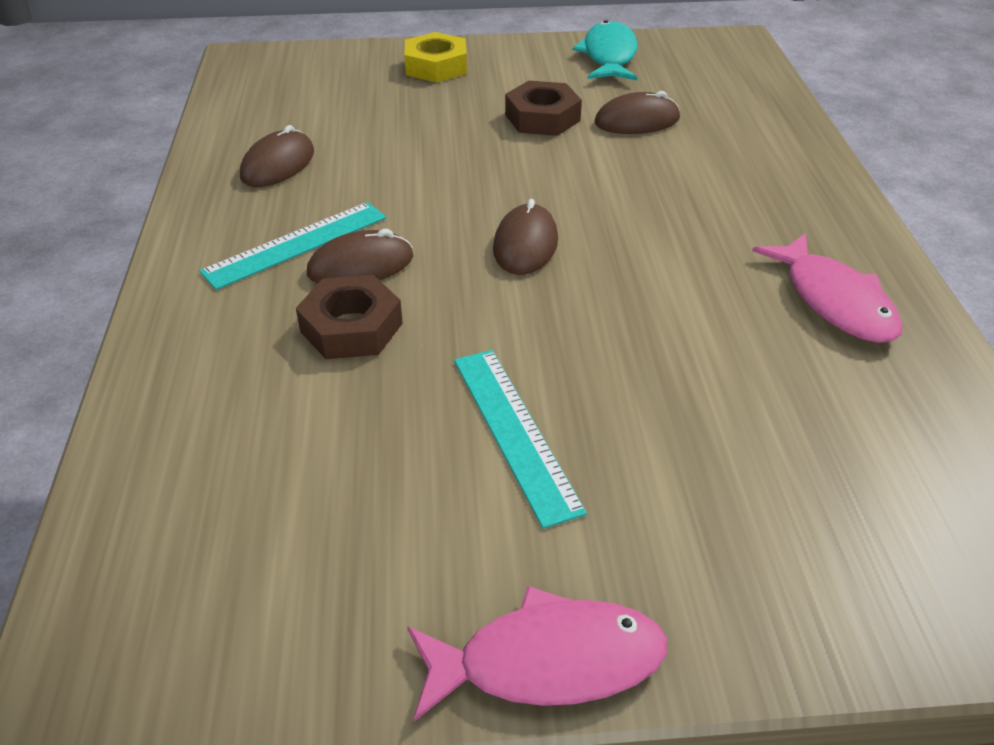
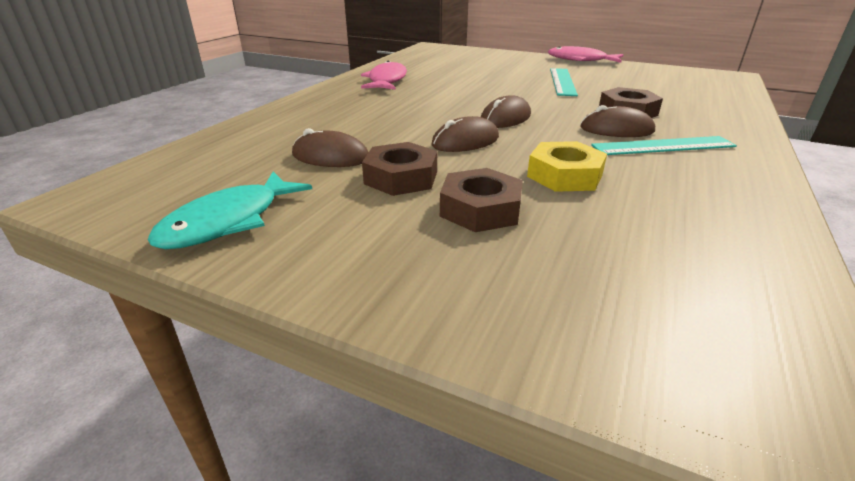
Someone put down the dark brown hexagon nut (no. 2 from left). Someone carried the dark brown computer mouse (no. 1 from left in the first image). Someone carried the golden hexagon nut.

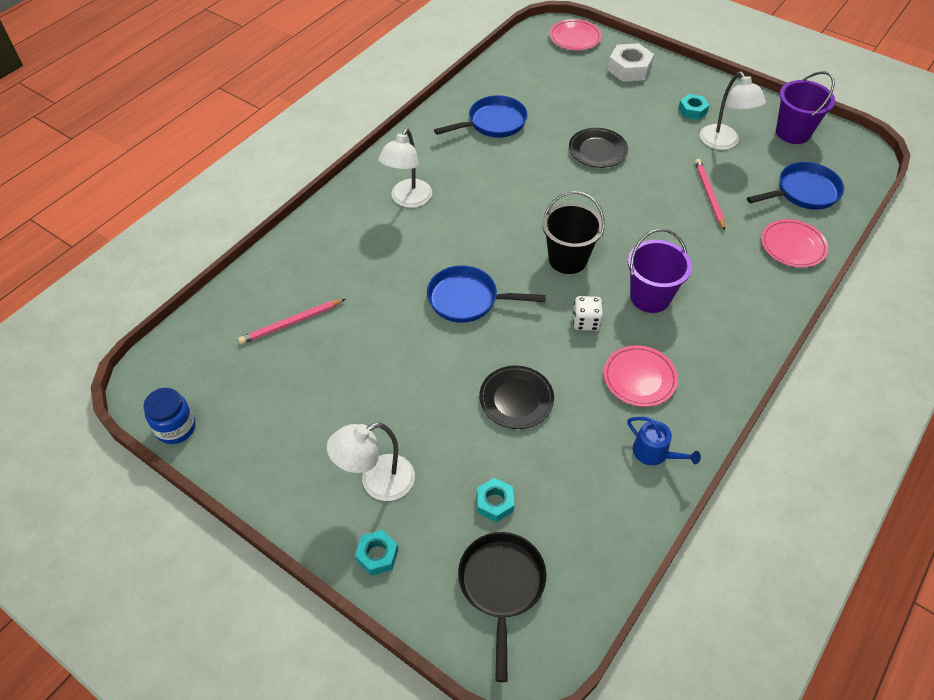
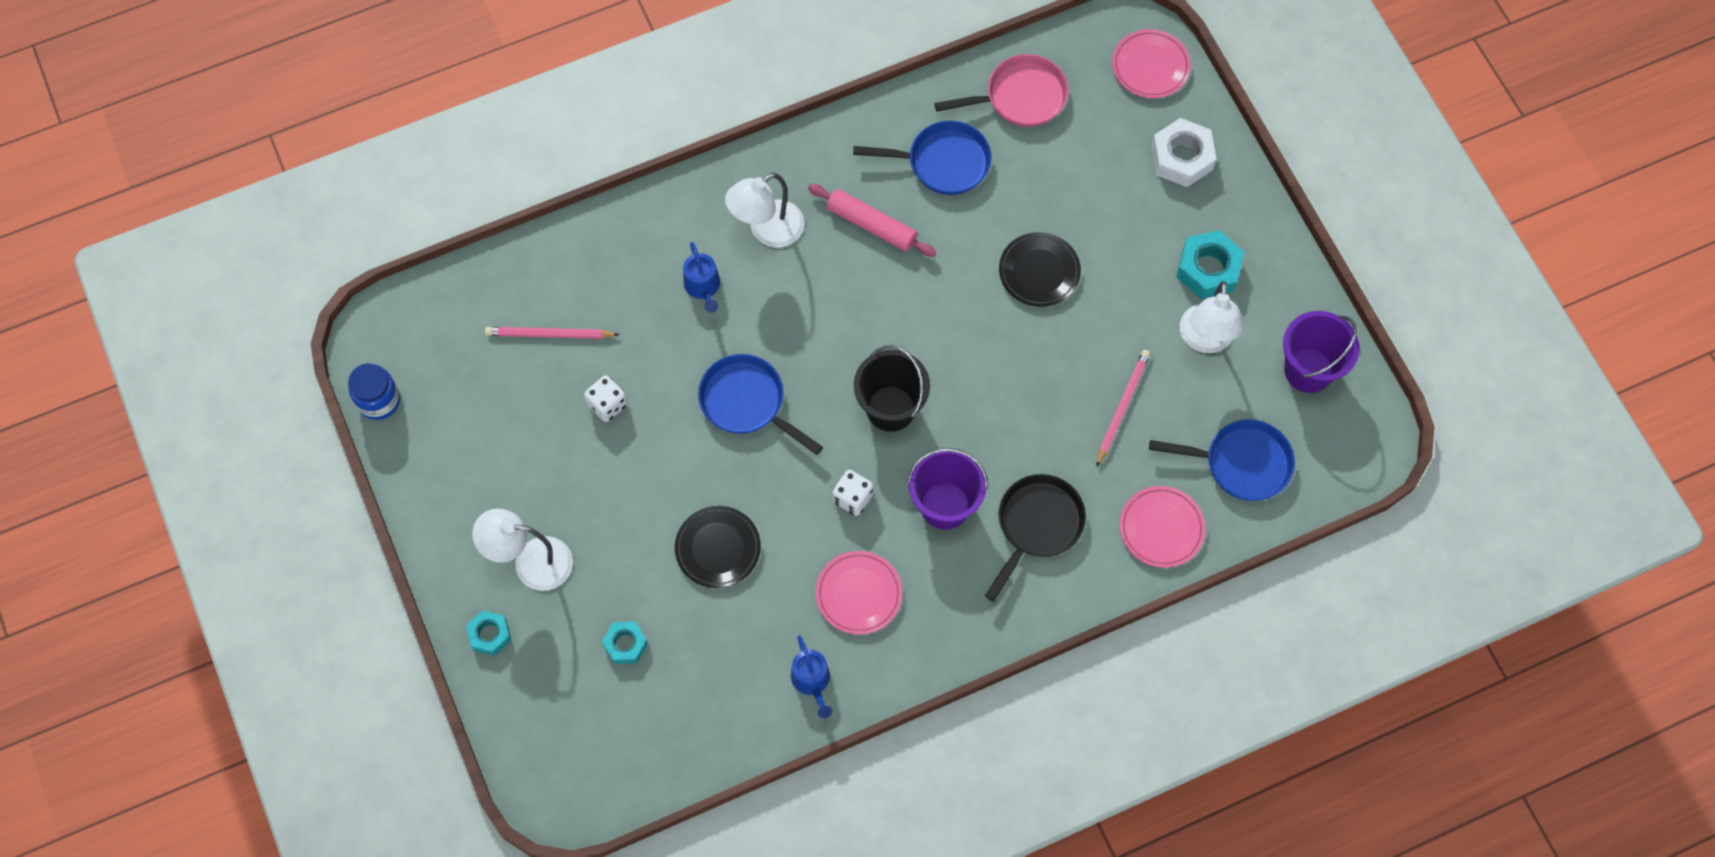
Someone put down the pure white die (no. 1 from left). Someone put down the blue watering can (no. 1 from left). Someone put down the pink dough roller. Someone put down the pink frying pan. Someone carried the ebony frying pan. Someone scaled the aqua hexagon nut (no. 3 from left) by 1.62.

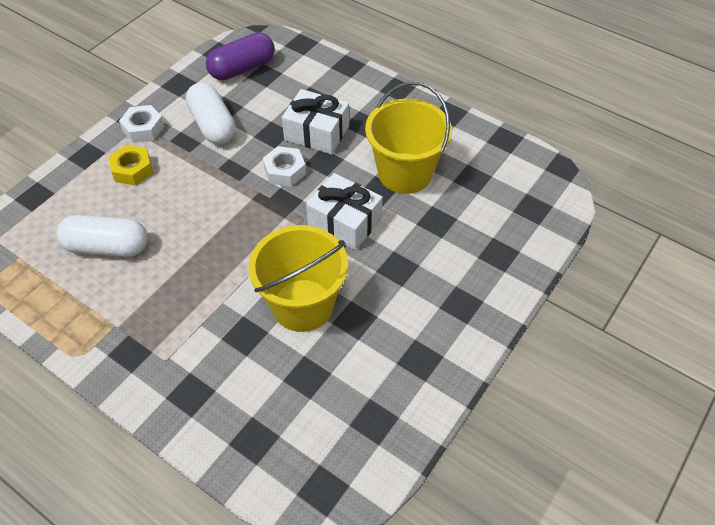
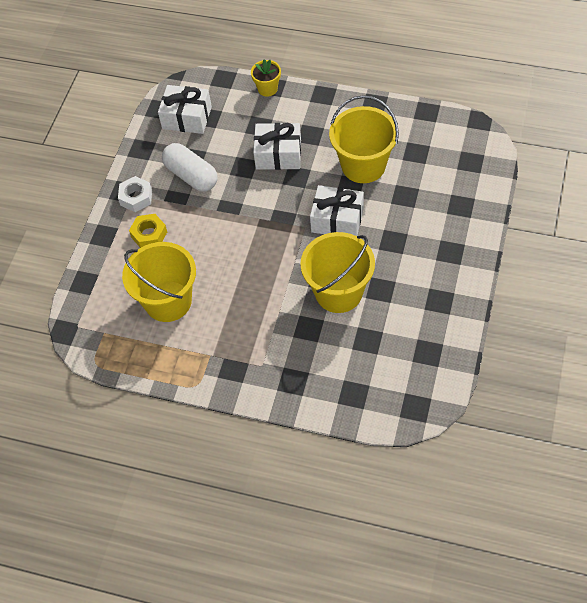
Someone took away the pure white hexagon nut (no. 2 from left). Someone put down the golden plant pot. Someone swapped the pure white pill shape (no. 1 from left) for the golden pail (no. 1 from left). Someone swapped the purple pill shape for the pure white present (no. 1 from left).

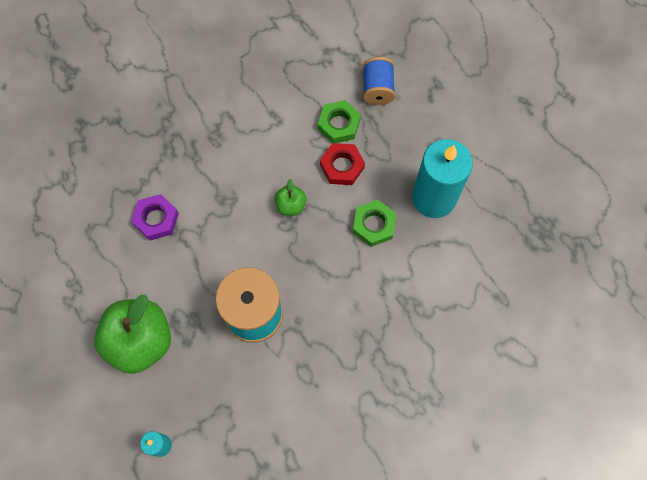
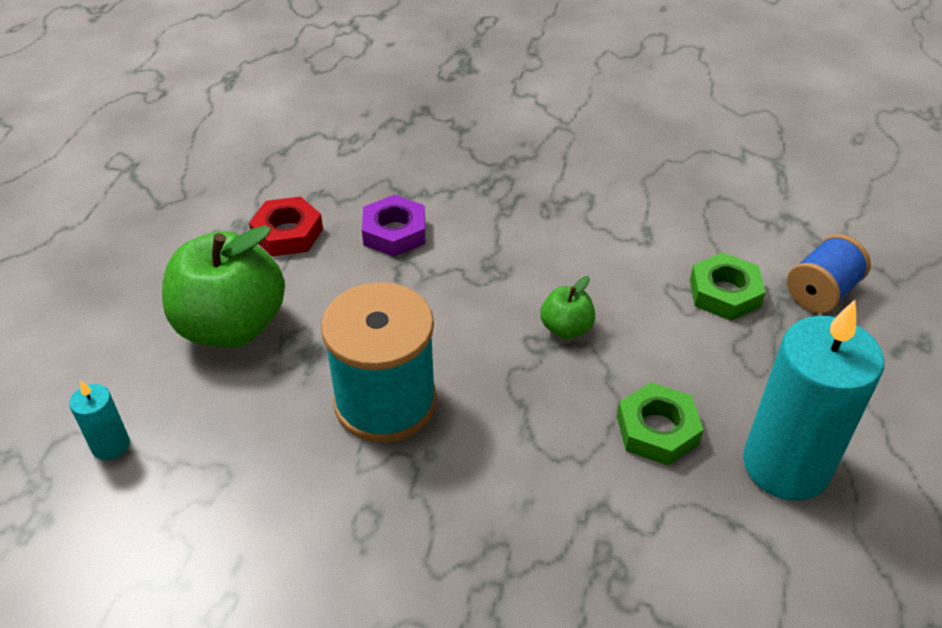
Someone carried the scarlet hexagon nut.

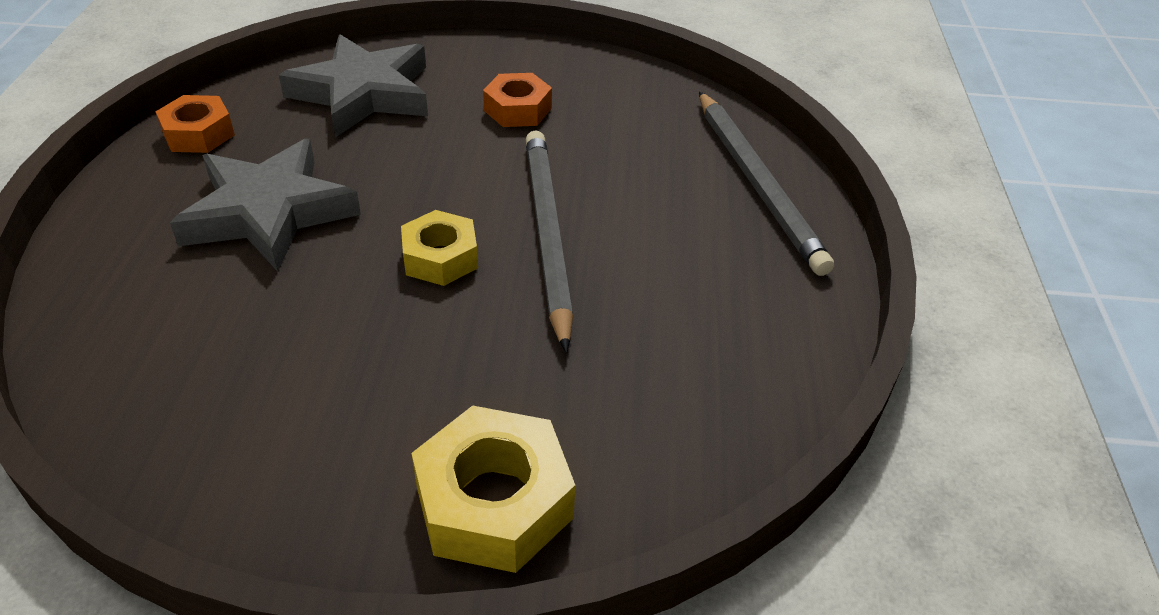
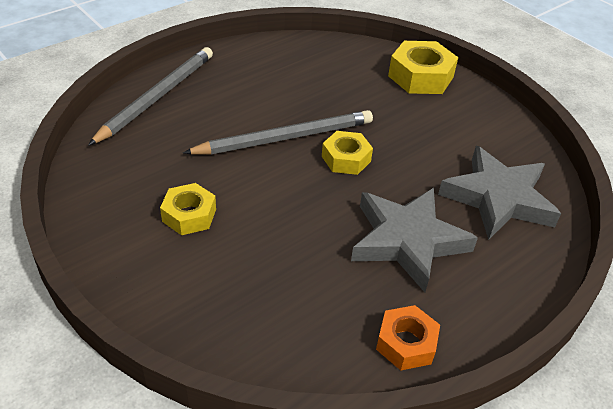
Someone carried the ash-grey five-pointed star (no. 2 from left). Someone repainted the bright orange hexagon nut (no. 2 from left), which became the golden hexagon nut (no. 1 from left). Someone rotated the ash-grey lead pencil (no. 1 from left in the first image) by 150 degrees counterclockwise.

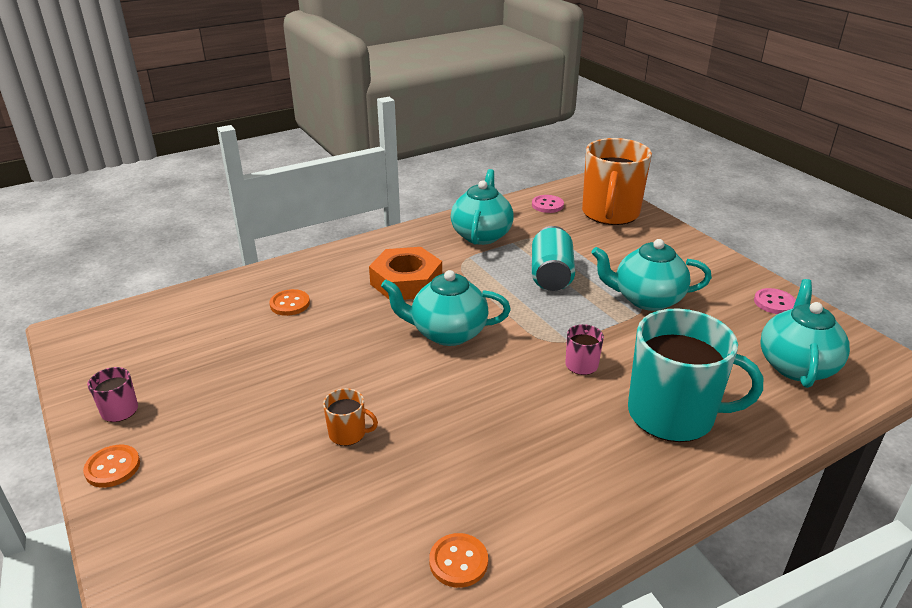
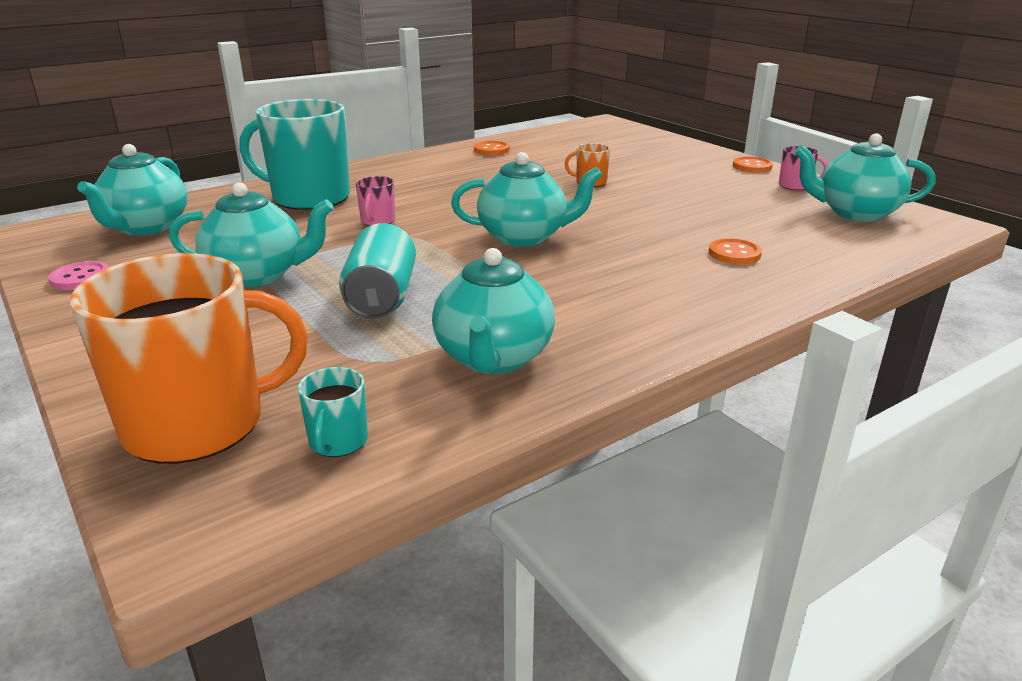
Someone took away the bright orange hexagon nut. Someone put down the aqua tea pot (no. 5 from left). Someone swapped the pink shirt button (no. 1 from left) for the aqua mug (no. 2 from left). Someone rotated the bright orange mug (no. 2 from left in the first image) by 60 degrees clockwise.

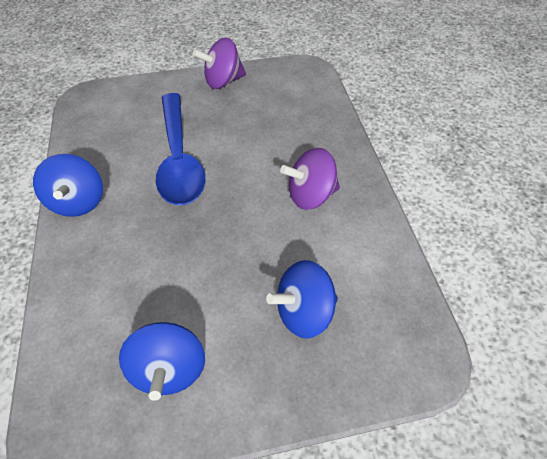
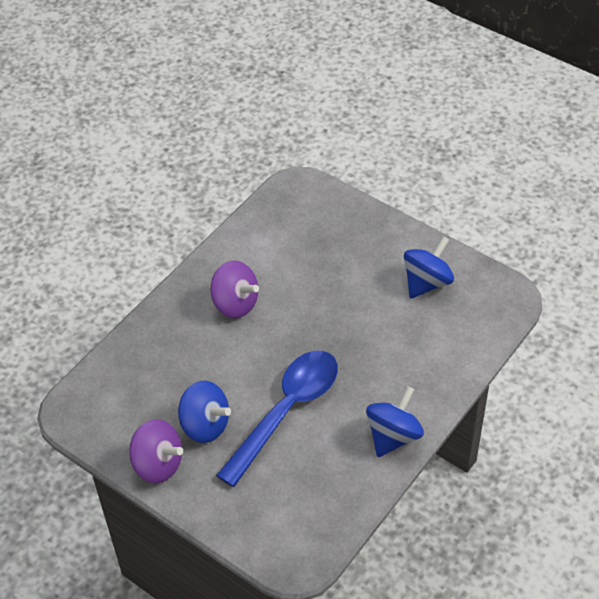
Someone carried the blue whirligig (no. 3 from left in the first image).

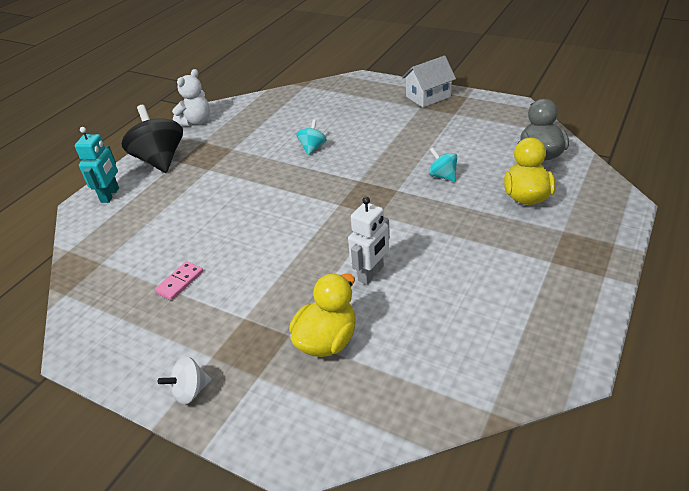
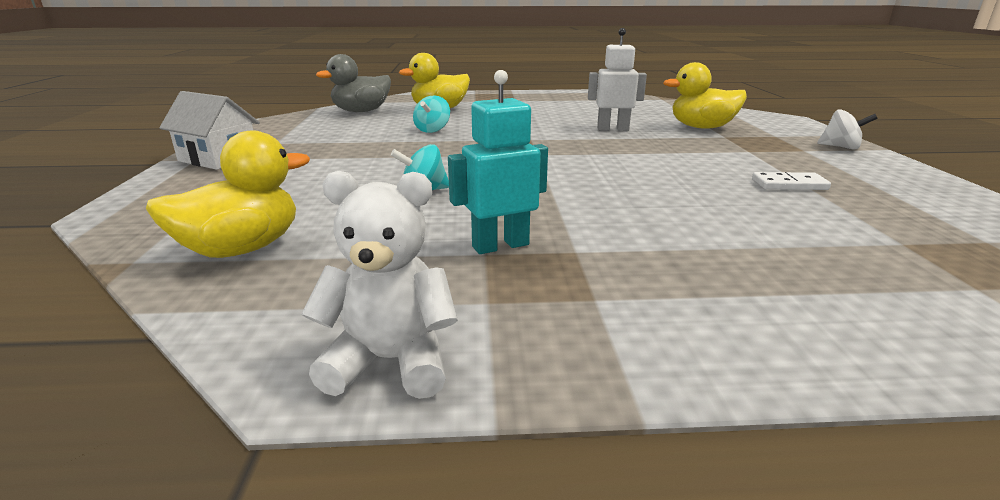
Someone took away the ebony whirligig. Someone put down the golden toy duck (no. 1 from left). Someone carried the aqua robot. Someone repainted the pink domino, which became the pure white domino.

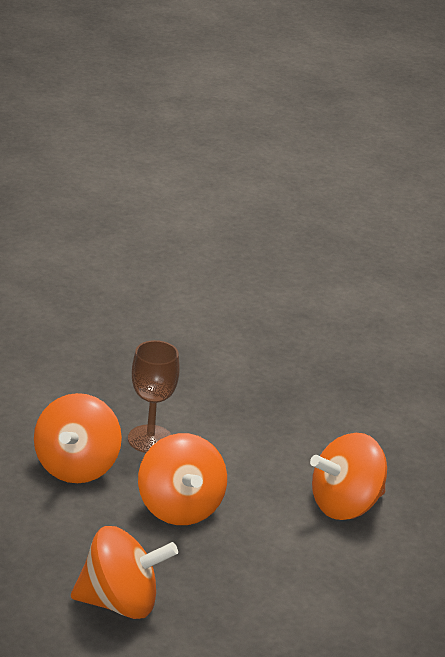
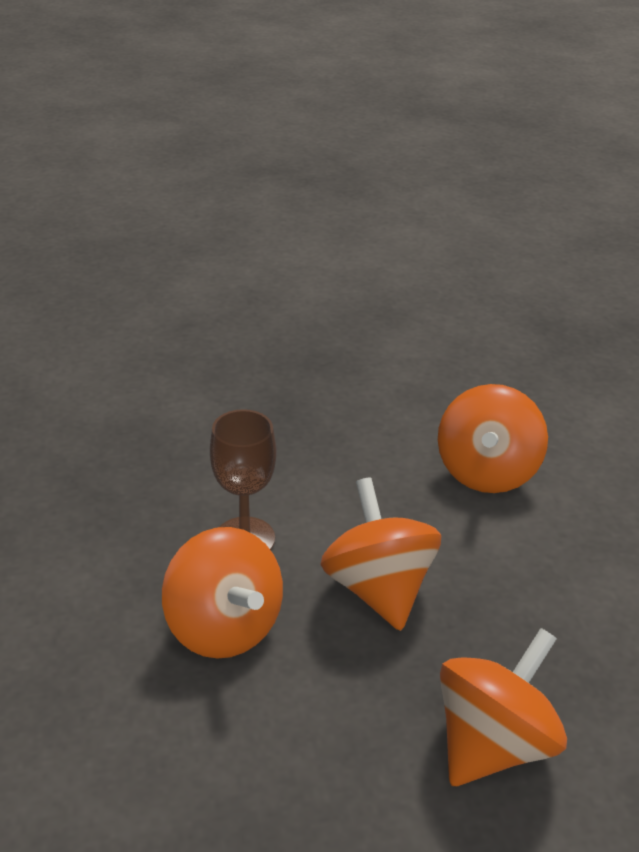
Someone rotated the bright orange whirligig (no. 3 from left in the first image) by 135 degrees counterclockwise.

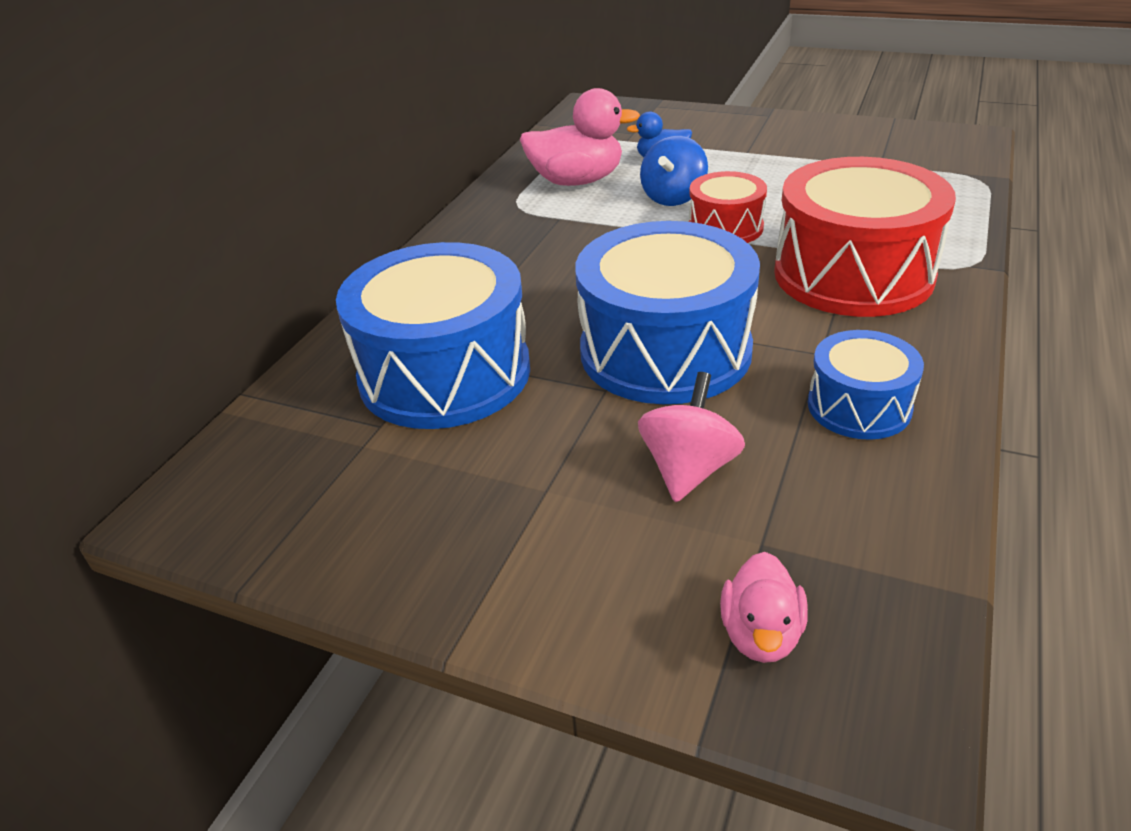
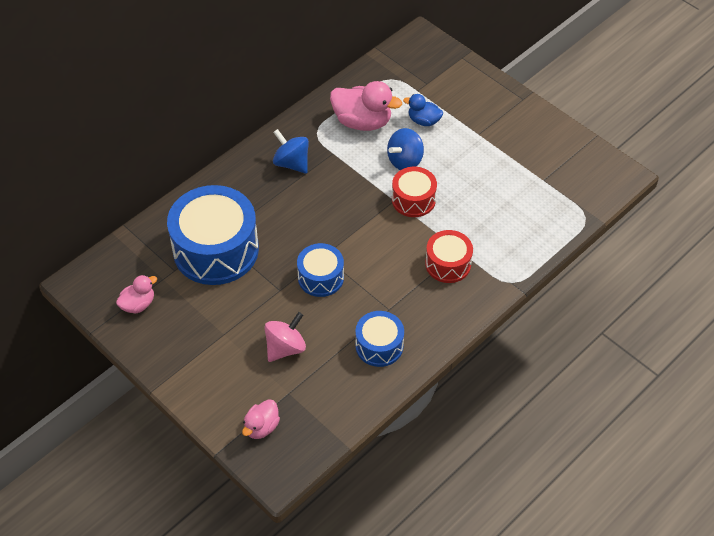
Someone put down the pink toy duck (no. 1 from left). Someone put down the blue whirligig (no. 1 from left). Someone scaled the blue toy drum (no. 2 from left) by 0.53. Someone scaled the scarlet toy drum (no. 2 from left) by 0.53.

